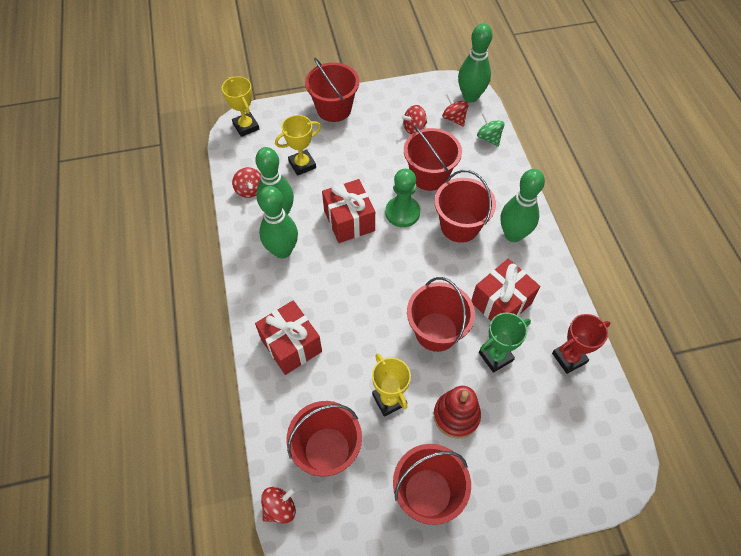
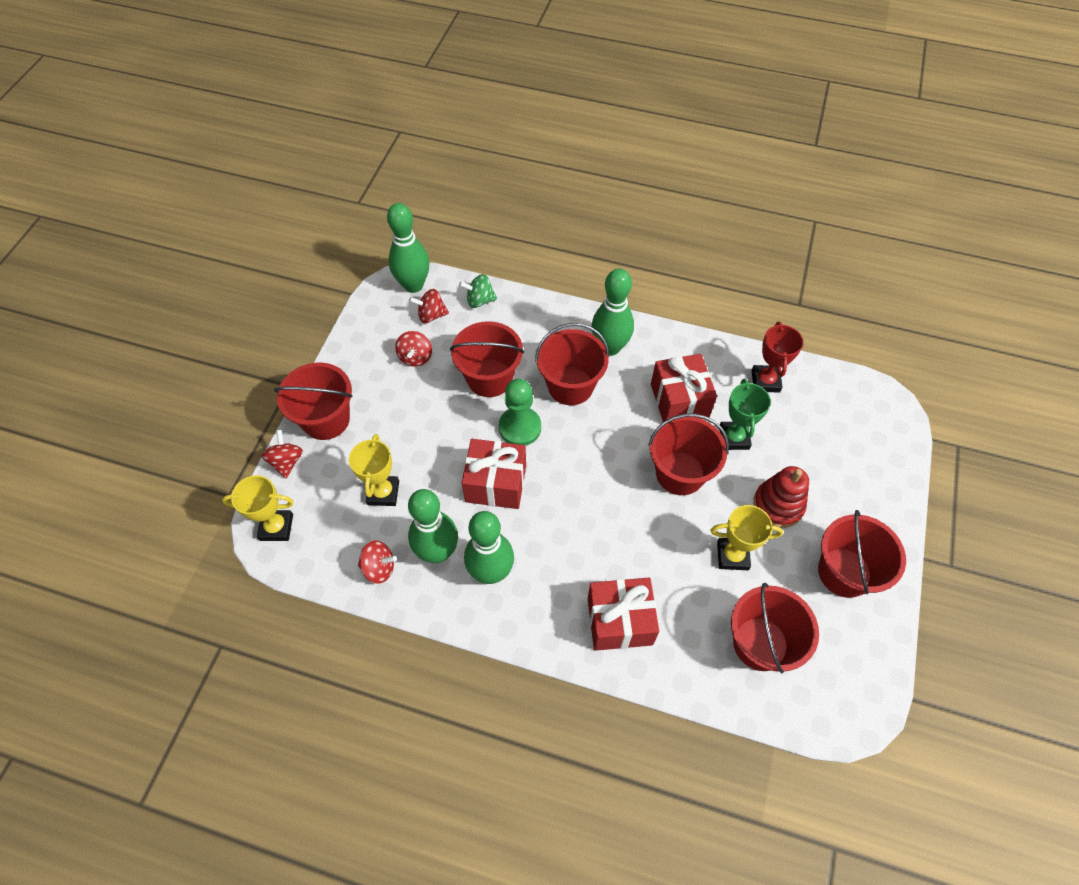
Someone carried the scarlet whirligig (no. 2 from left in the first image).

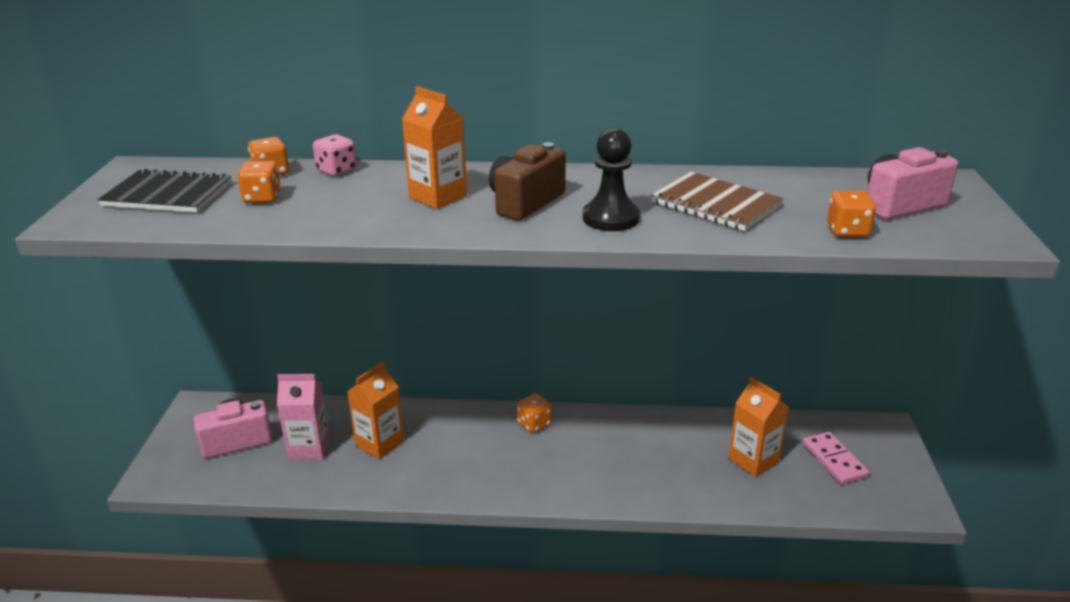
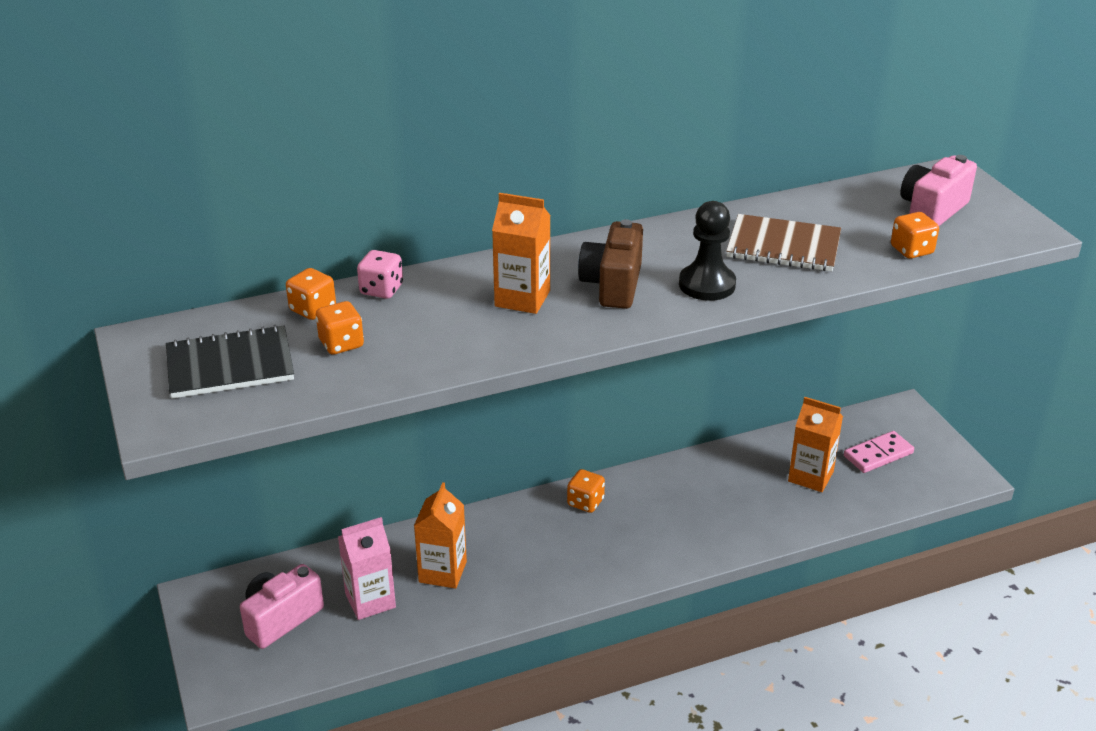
Someone rotated the pink domino by 75 degrees counterclockwise.

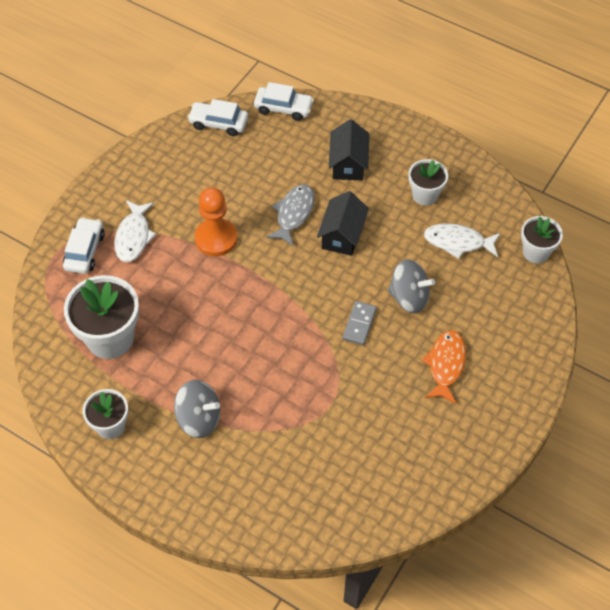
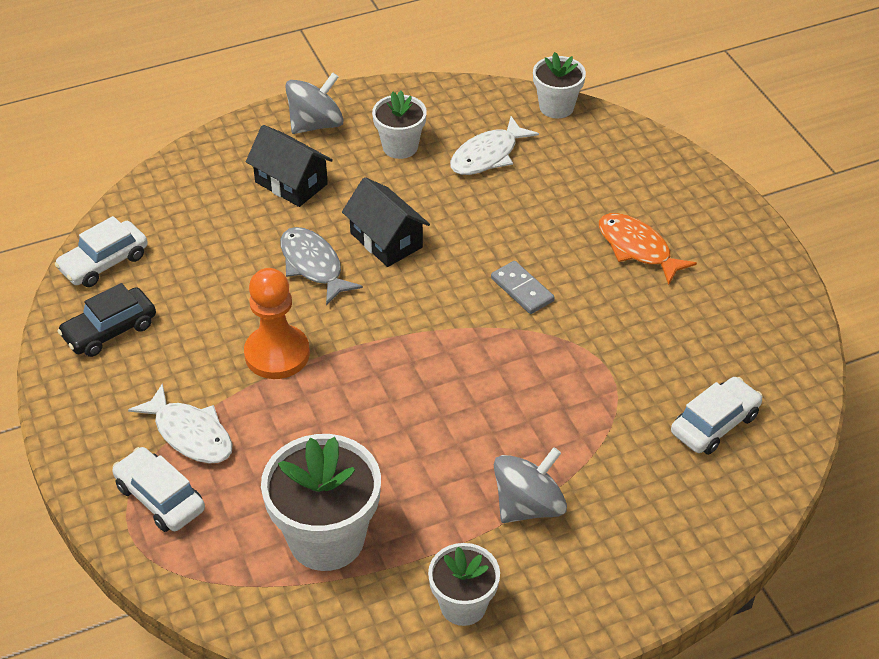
Someone put down the ebony toy car. Someone carried the pure white toy car (no. 3 from left). Someone carried the ash-grey whirligig (no. 2 from left in the first image).

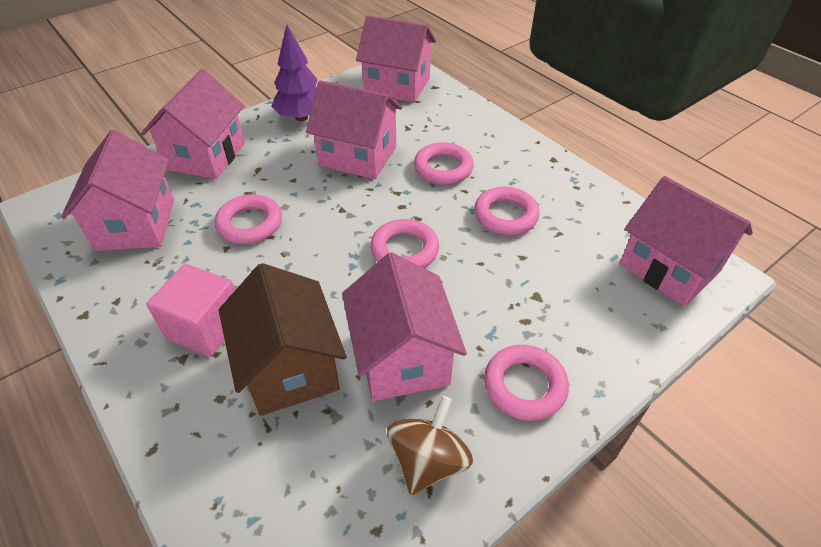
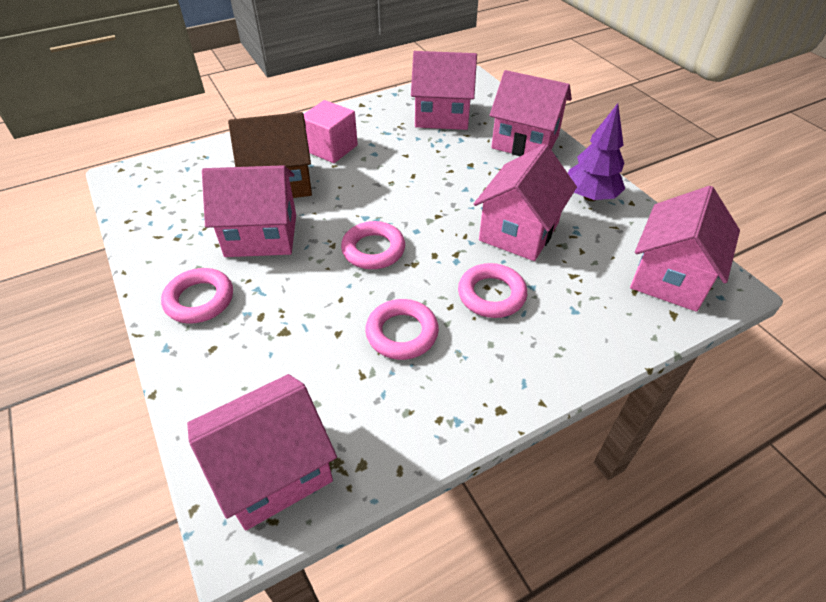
Someone took away the pink hoop (no. 1 from left). Someone took away the dark brown whirligig.

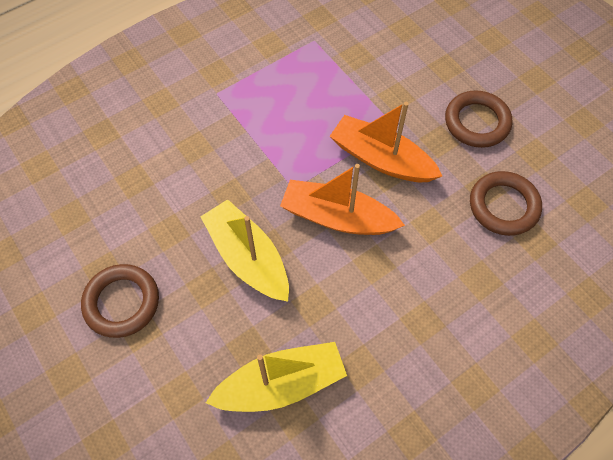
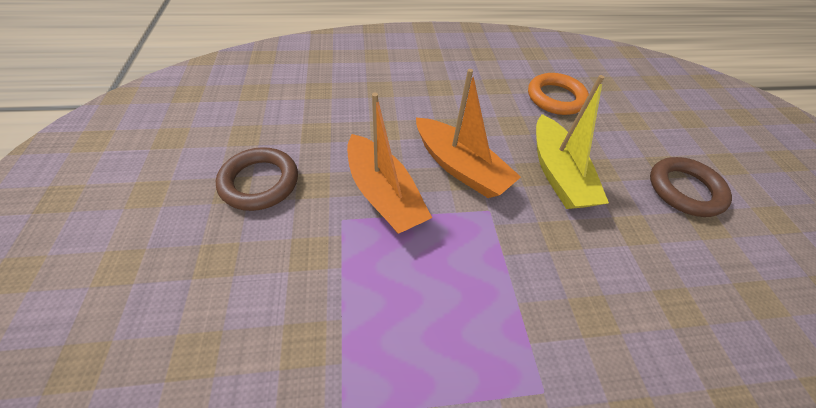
Someone took away the dark brown hoop (no. 3 from left). Someone swapped the golden boat (no. 2 from left) for the bright orange hoop.

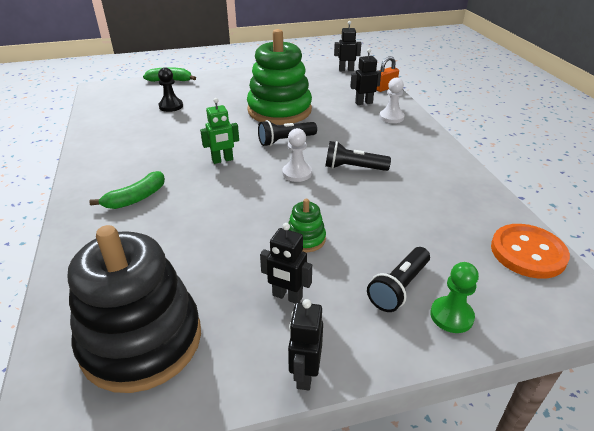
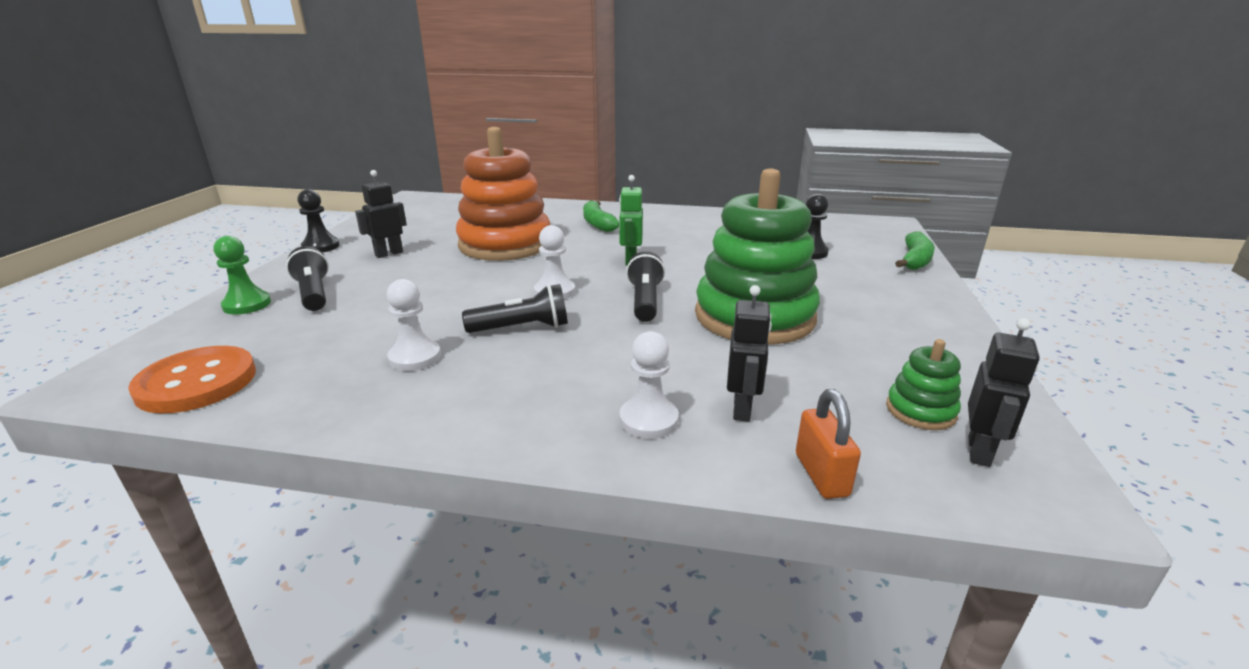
Someone took away the ebony stacking toy. Someone put down the pure white game pawn (no. 1 from left). Someone put down the bright orange stacking toy. Someone carried the emerald stacking toy (no. 2 from left). Someone swapped the ebony robot (no. 2 from left) for the ebony game pawn (no. 1 from left). Someone rotated the ebony flashlight (no. 2 from left) by 45 degrees clockwise.

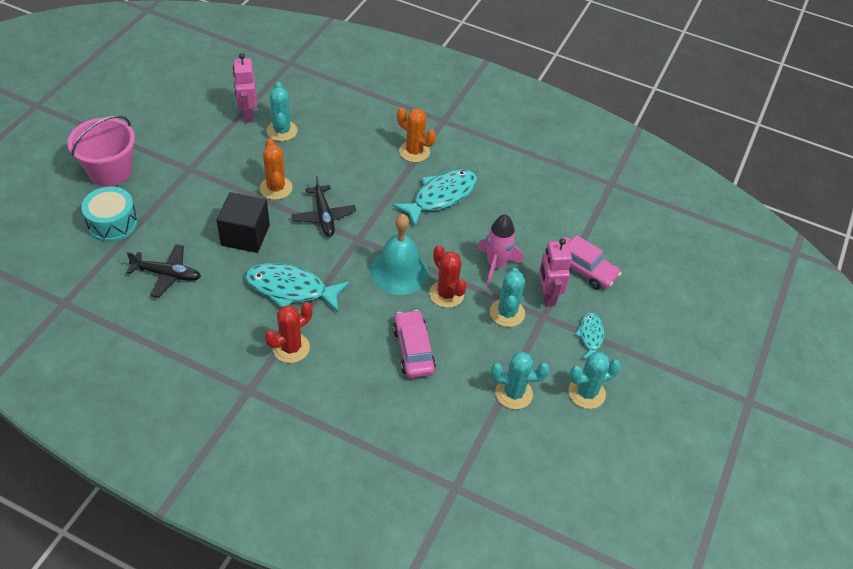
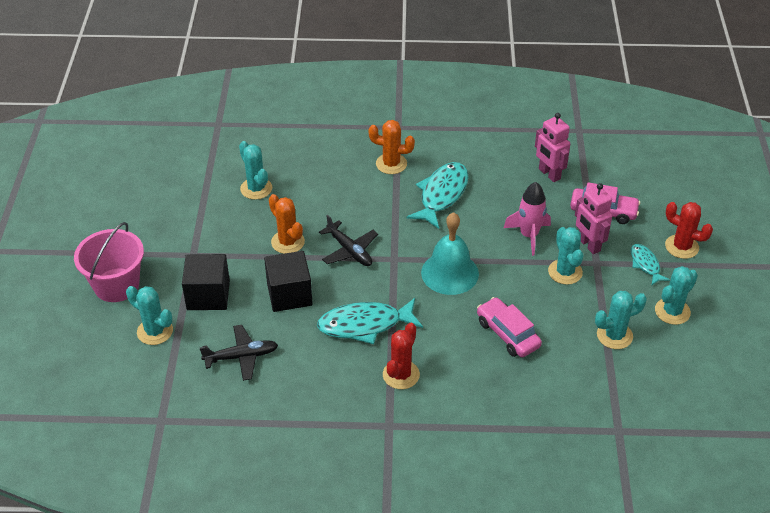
Someone put down the ebony block (no. 1 from left). Someone carried the pink robot (no. 1 from left). Someone carried the scarlet cactus (no. 2 from left). Someone swapped the aqua toy drum for the aqua cactus (no. 1 from left).

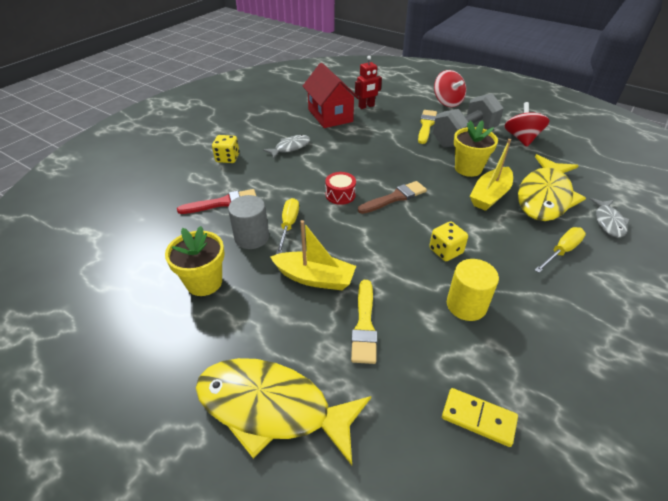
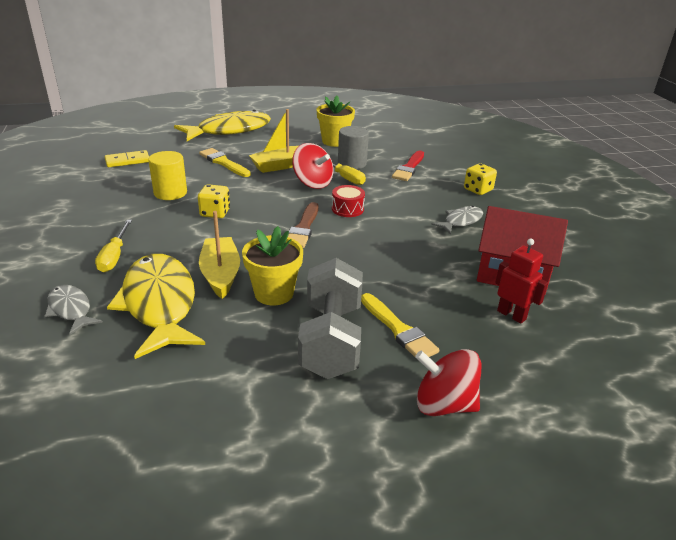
Someone carried the scarlet whirligig (no. 2 from left in the first image). Someone rotated the ash-grey fish (no. 1 from left in the first image) by 135 degrees counterclockwise. Someone rotated the scarlet robot by 120 degrees clockwise.

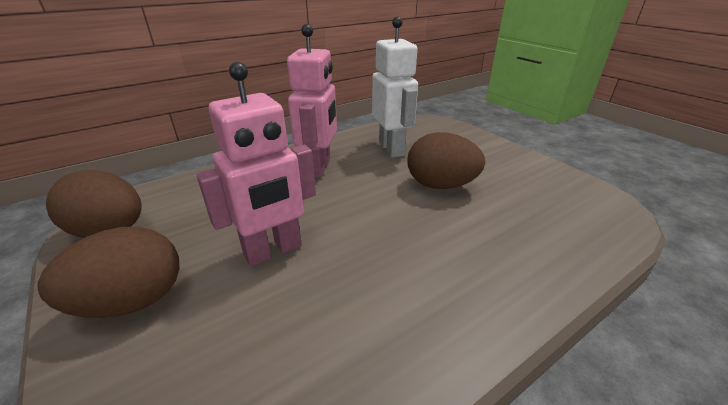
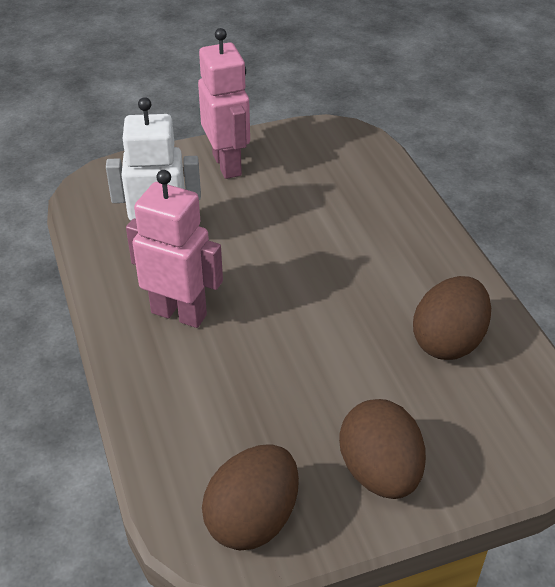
Someone carried the pink robot (no. 1 from left in the first image). Someone carried the dark brown egg shape (no. 3 from left).

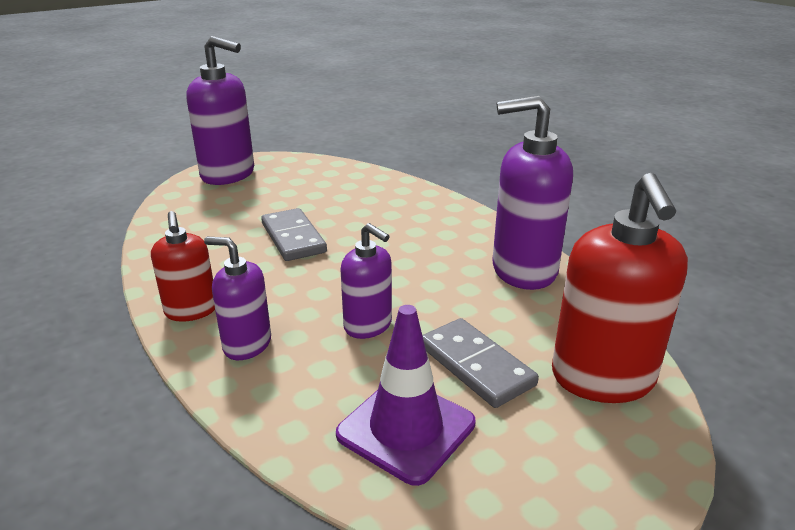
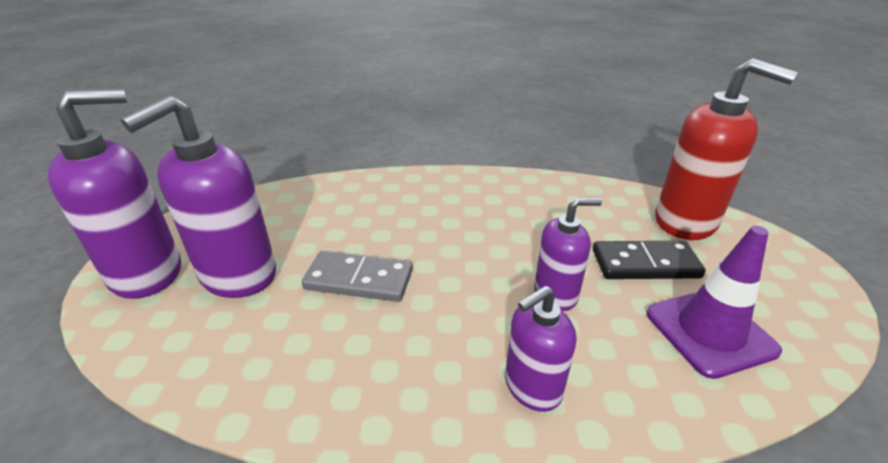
Someone took away the scarlet soap pump (no. 1 from left). Someone carried the purple soap pump (no. 4 from left in the first image). Someone repainted the ash-grey domino (no. 2 from left), which became the ebony domino.

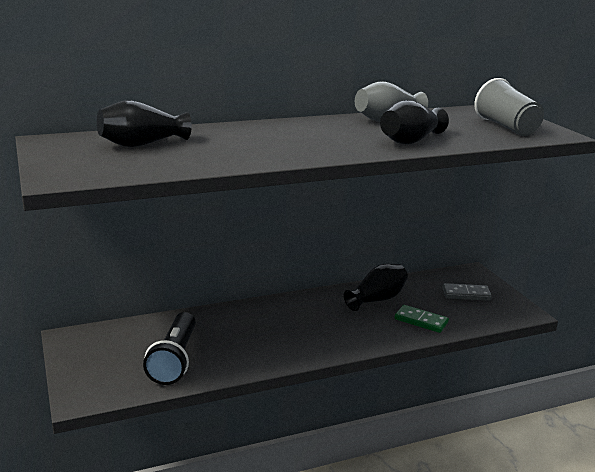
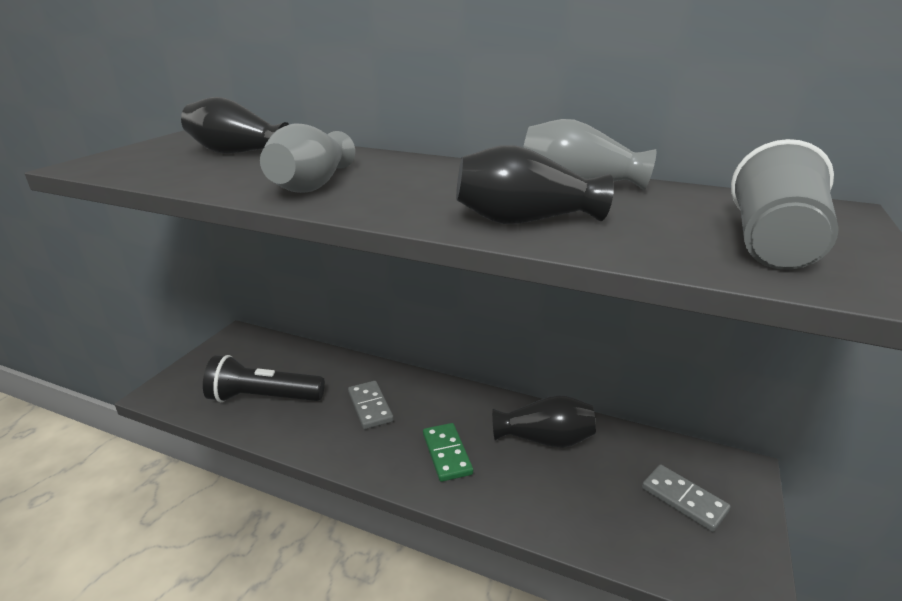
Someone put down the ash-grey vase (no. 1 from left). Someone put down the ash-grey domino (no. 1 from left). Someone carried the emerald domino. Someone rotated the ebony flashlight by 45 degrees clockwise.

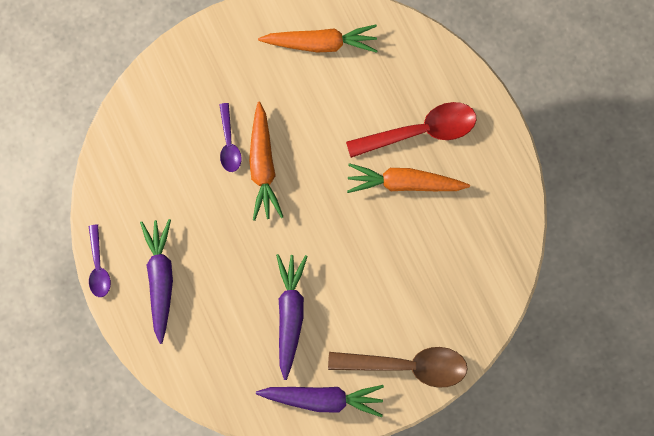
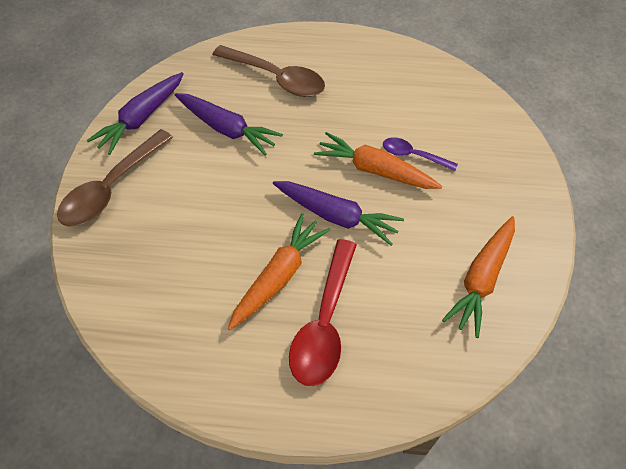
Someone took away the purple teaspoon (no. 1 from left). Someone put down the dark brown teaspoon (no. 2 from left). Someone carried the purple root vegetable (no. 1 from left in the first image).

